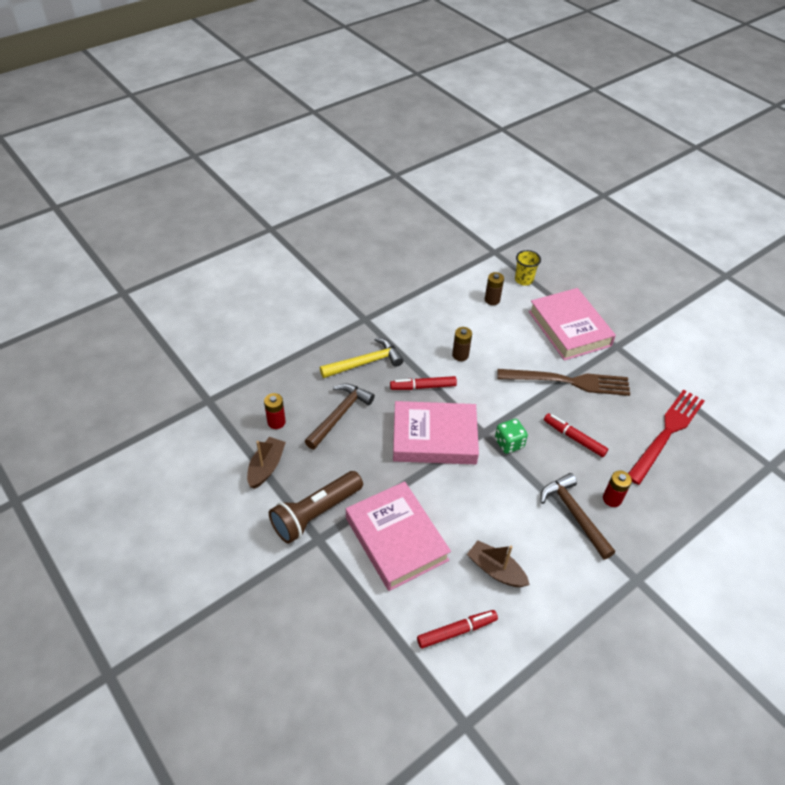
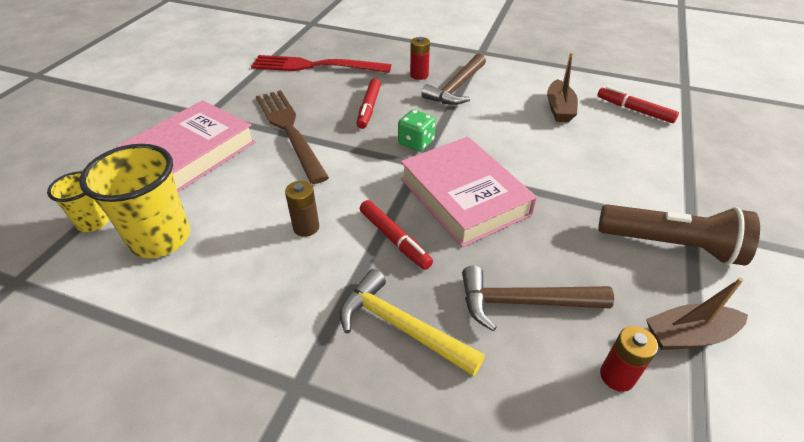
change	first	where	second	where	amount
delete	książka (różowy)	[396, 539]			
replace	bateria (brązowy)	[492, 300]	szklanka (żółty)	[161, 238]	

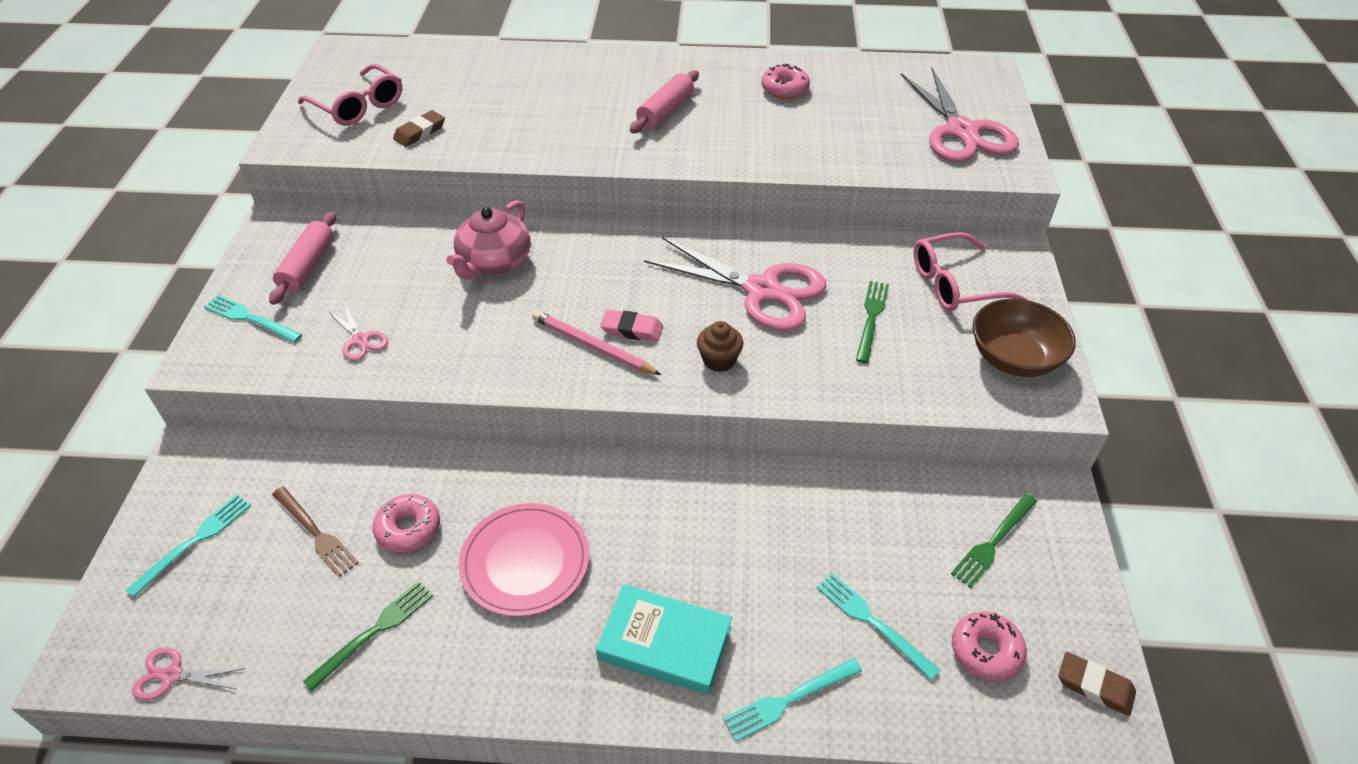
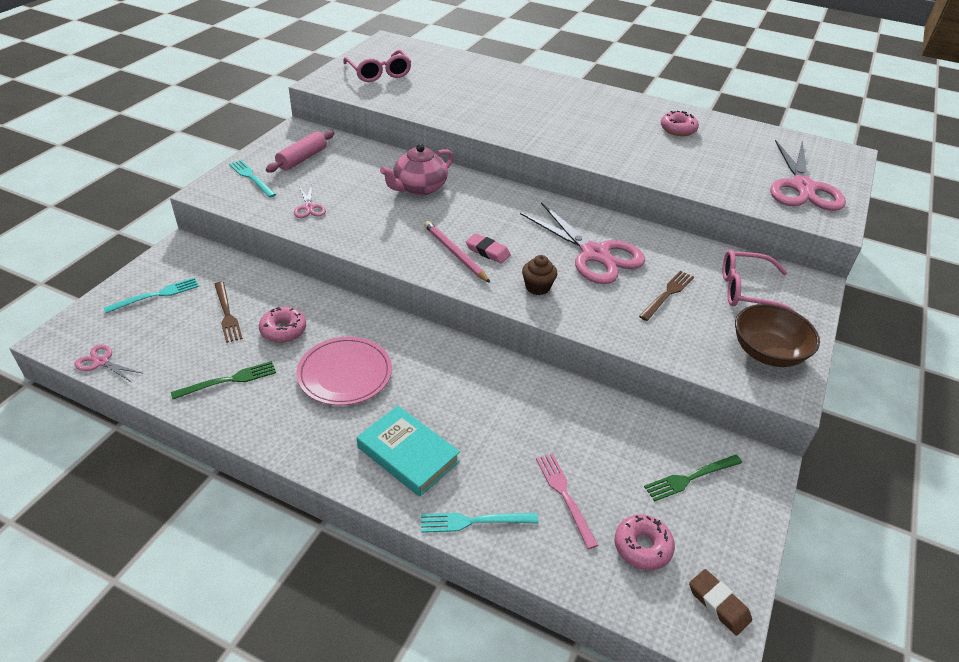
change	first	where	second	where	amount
delete	gumka do mazania (brązowy)	[420, 132]			
delete	wałek do ciasta (różowy)	[665, 111]			
recolor	widelec (turkusowy)	[873, 622]	widelec (różowy)	[565, 496]	
recolor	widelec (zielony)	[871, 318]	widelec (brązowy)	[667, 294]	

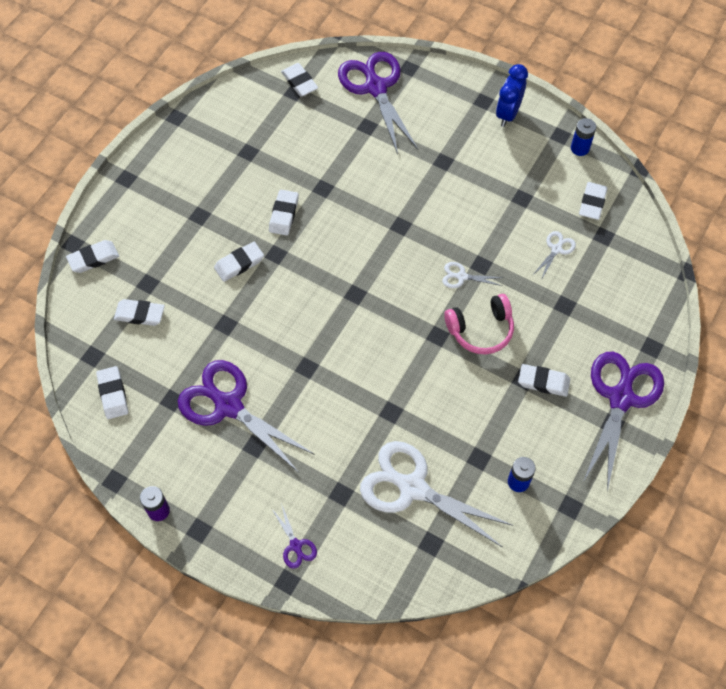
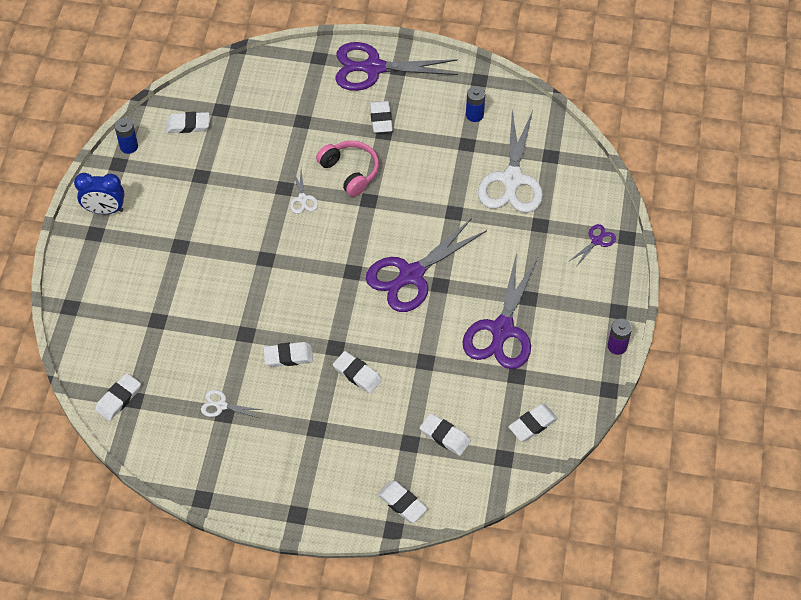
change	first	where	second	where	amount
rotate	gumka do mazania (biały)	[140, 314]		[445, 436]	45 degrees counterclockwise
move	nożyczki (fioletowy)	[375, 87]		[410, 276]	
move	nożyczki (biały)	[556, 249]		[221, 405]	

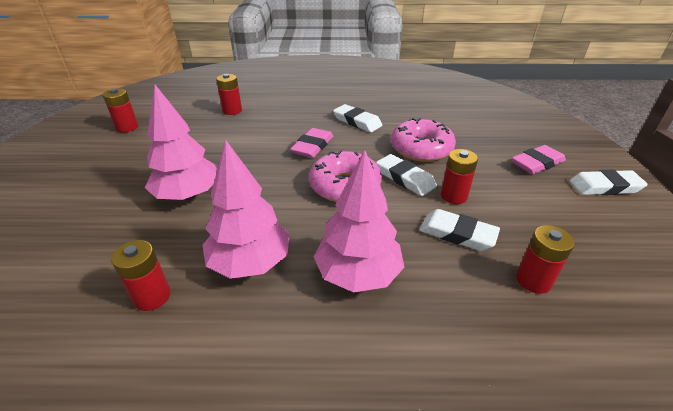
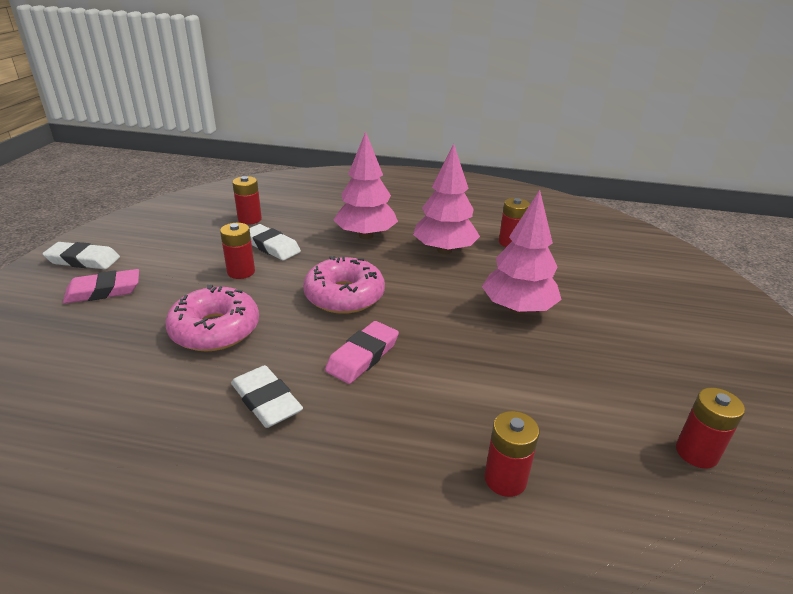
change	first	where	second	where	amount
delete	gumka do mazania (biały)	[405, 178]			

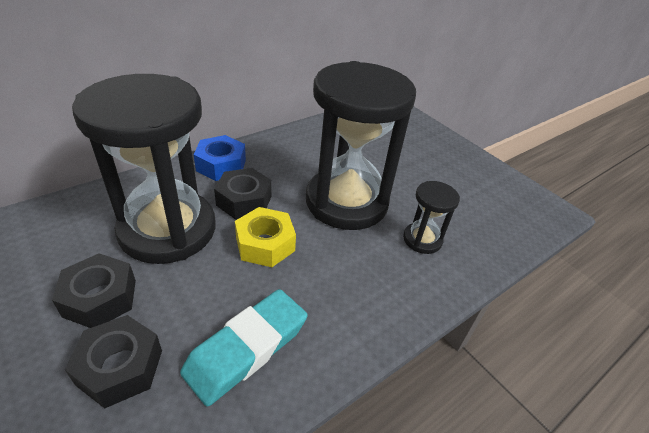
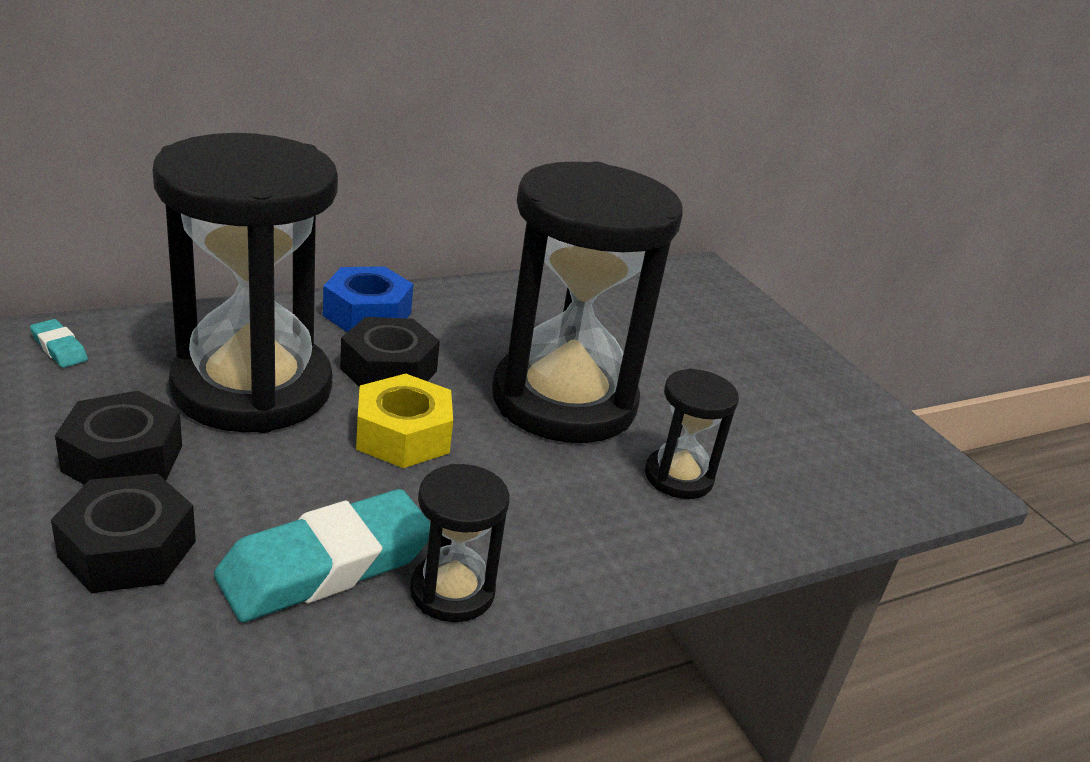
change	first	where	second	where	amount
insert			gumka do mazania (turkusowy)	[59, 348]	
insert			klepsydra (czarny)	[452, 591]	

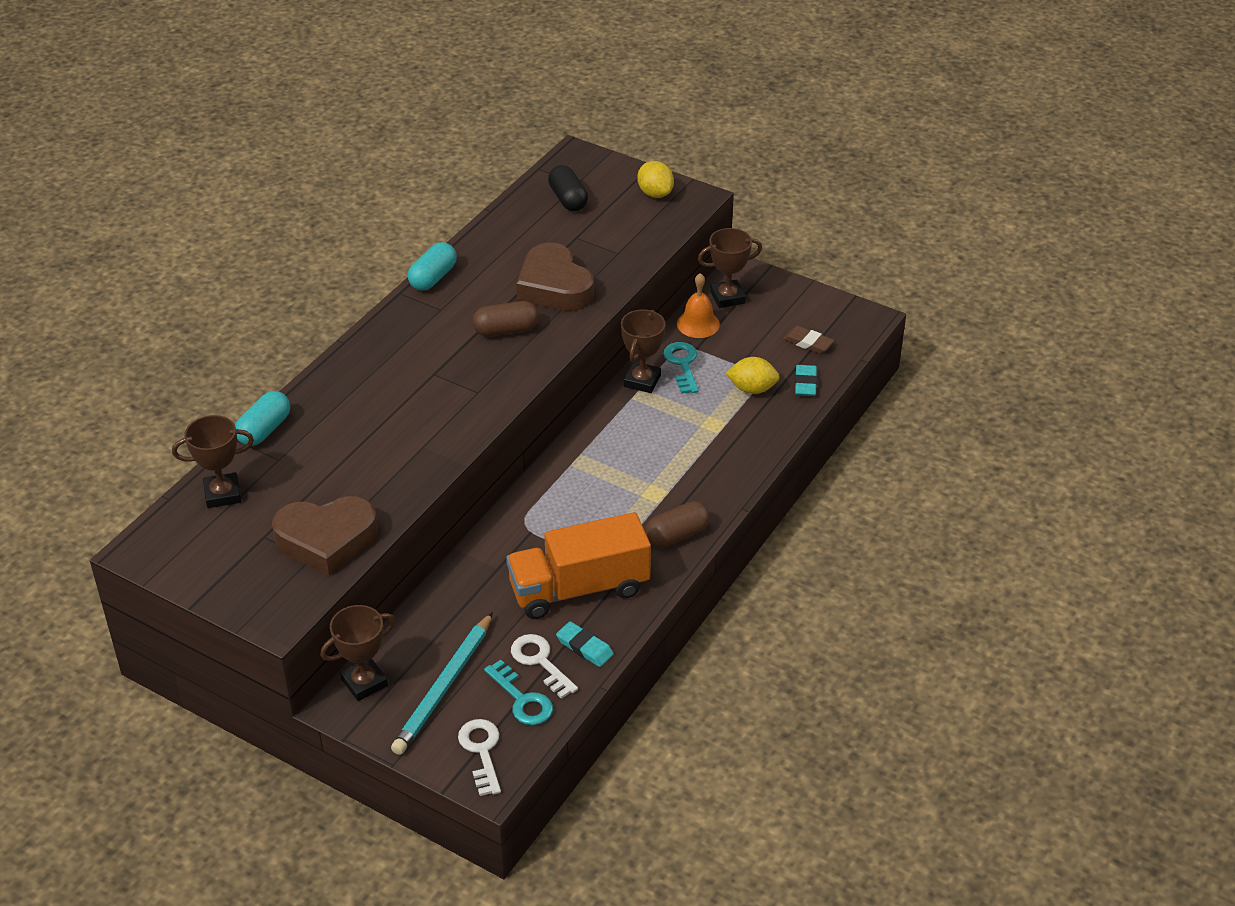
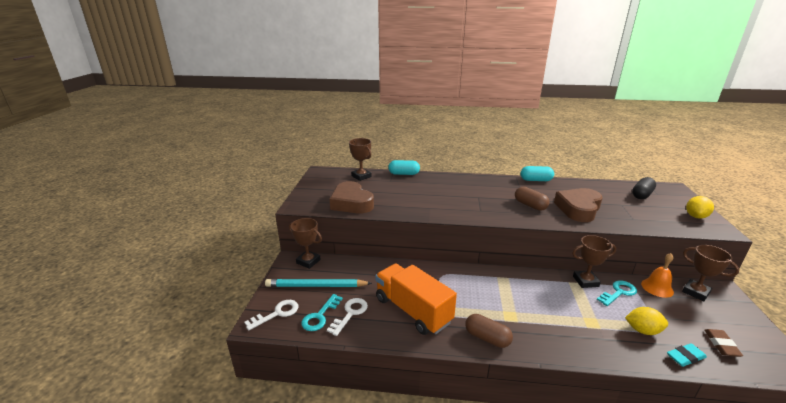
change	first	where	second	where	amount
delete	gumka do mazania (turkusowy)	[584, 647]			
rotate	cytryna (żółty)	[752, 389]		[642, 330]	60 degrees counterclockwise

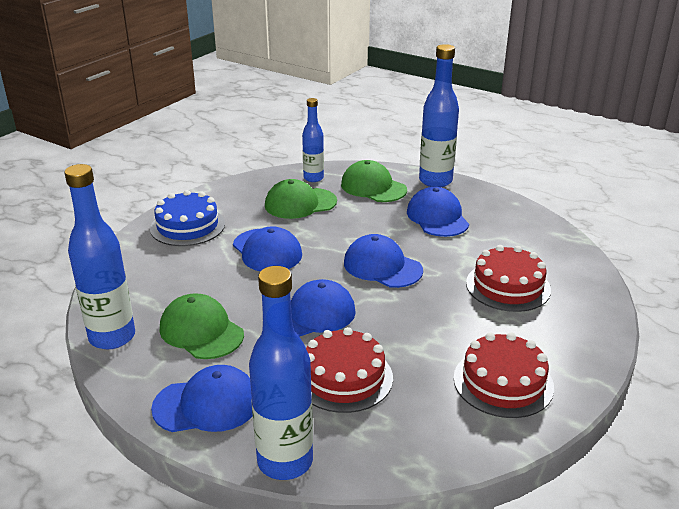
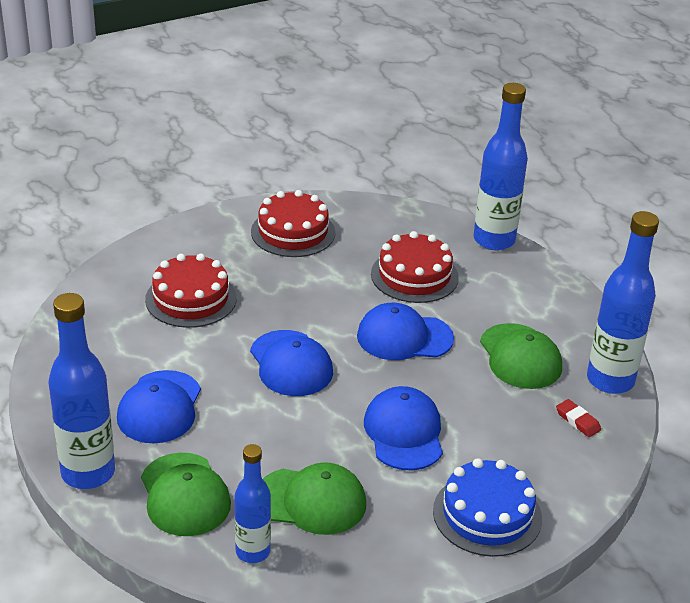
change	first	where	second	where	amount
delete	czapka (niebieski)	[206, 404]			
insert			gumka do mazania (czerwony)	[577, 421]	

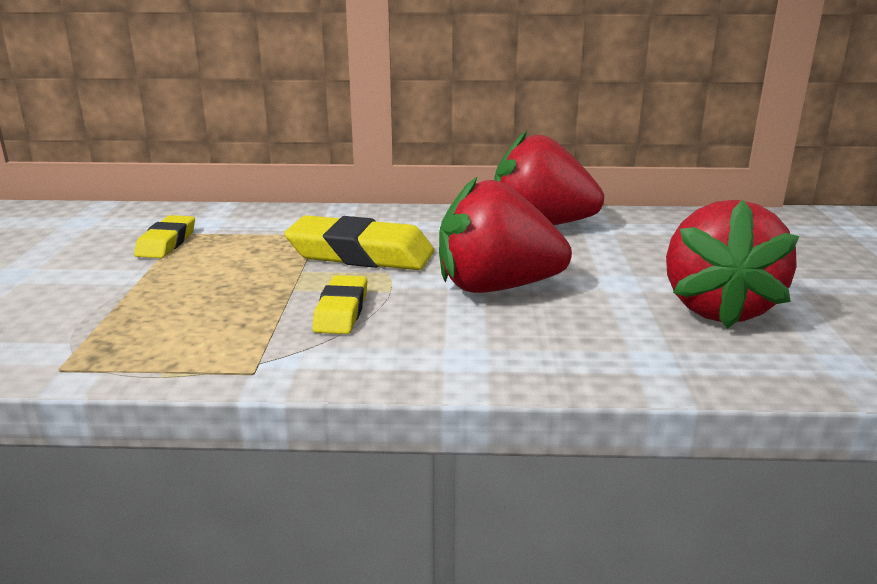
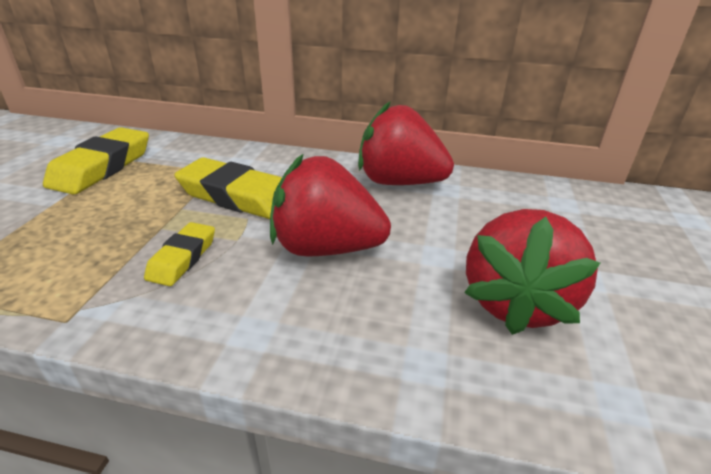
change	first	where	second	where	amount
resize	gumka do mazania (żółty)	[167, 243]		[102, 167]	x1.74

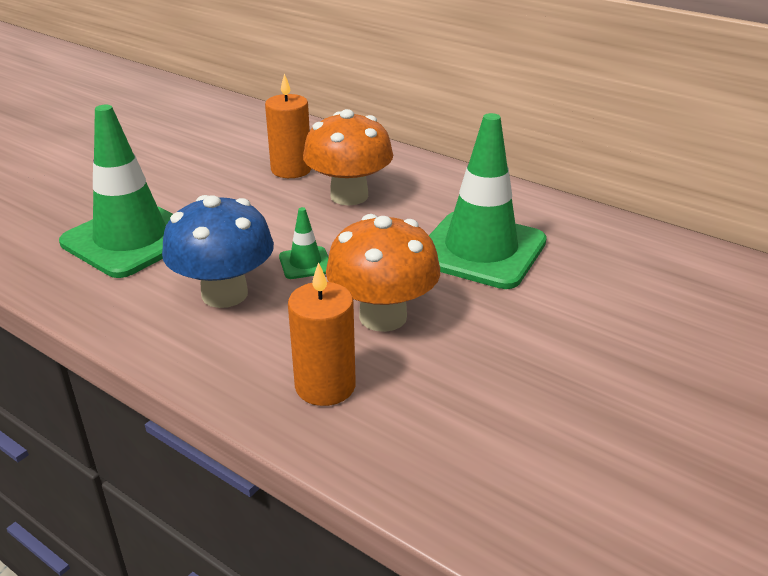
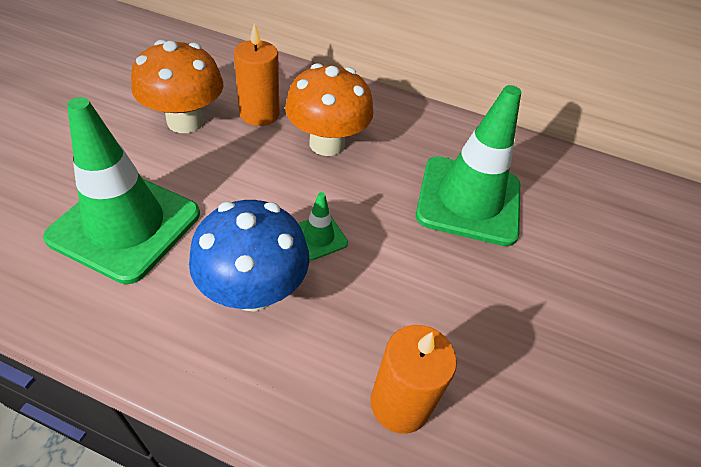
change	first	where	second	where	amount
move	grzyb (pomarańczowy)	[383, 317]		[185, 121]	

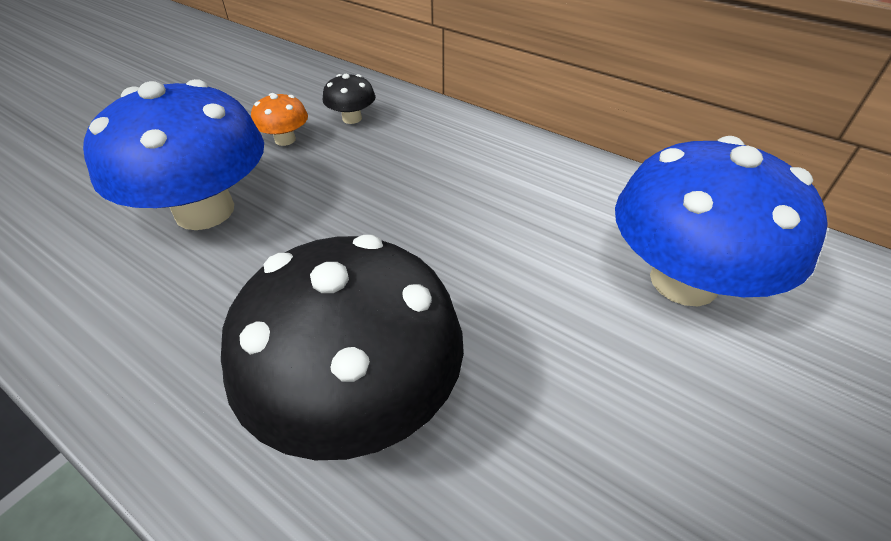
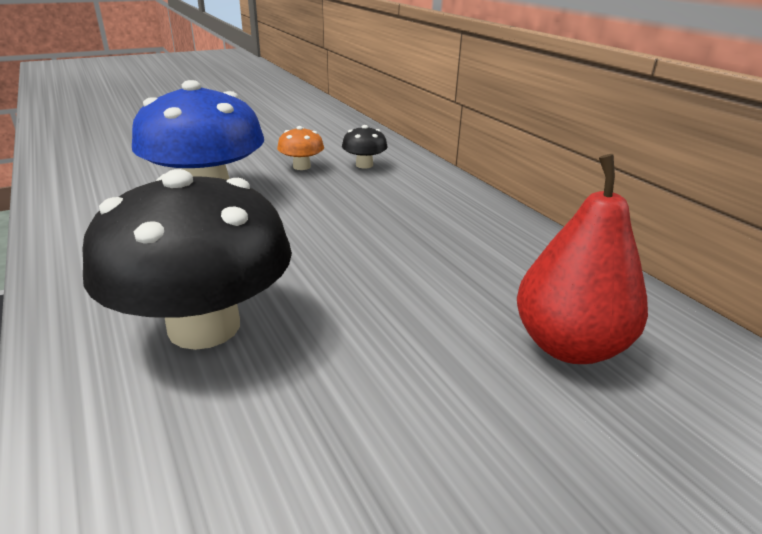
change	first	where	second	where	amount
replace	grzyb (niebieski)	[683, 281]	gruszka (czerwony)	[569, 346]	

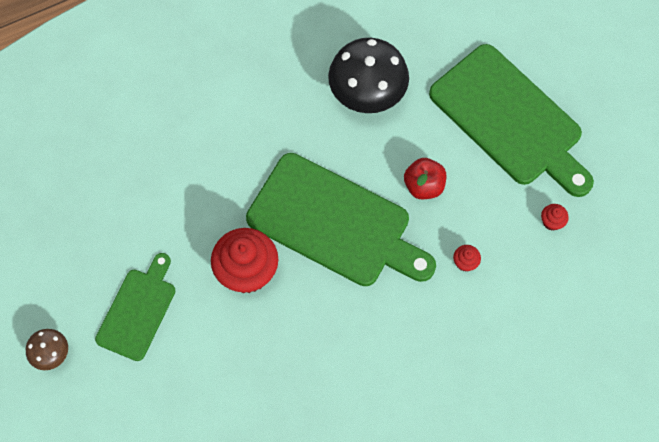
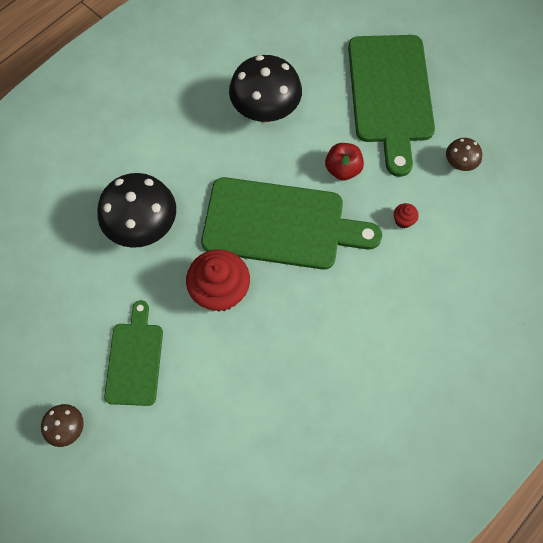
change	first	where	second	where	amount
rotate	deska do krojenia (zielony)	[510, 119]		[390, 94]	60 degrees clockwise
replace	muffinka (czerwony)	[552, 222]	grzyb (brązowy)	[459, 164]	
insert			grzyb (czarny)	[144, 228]	

